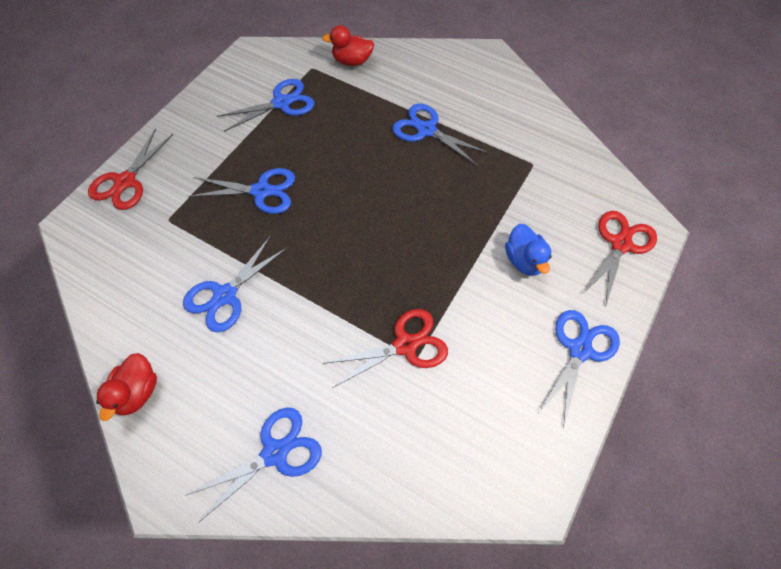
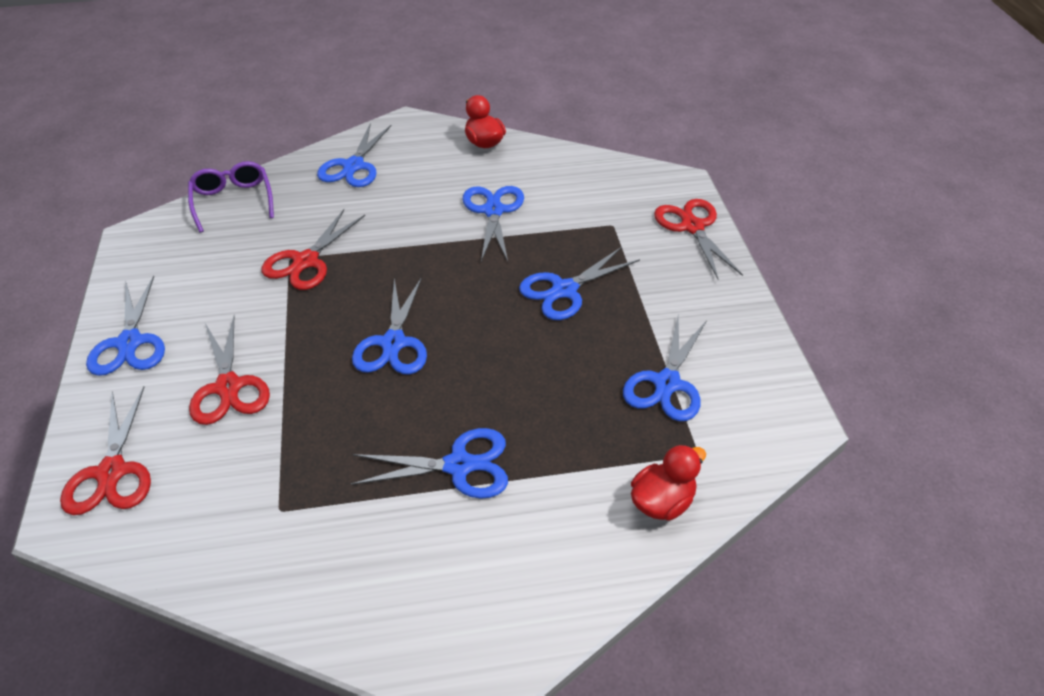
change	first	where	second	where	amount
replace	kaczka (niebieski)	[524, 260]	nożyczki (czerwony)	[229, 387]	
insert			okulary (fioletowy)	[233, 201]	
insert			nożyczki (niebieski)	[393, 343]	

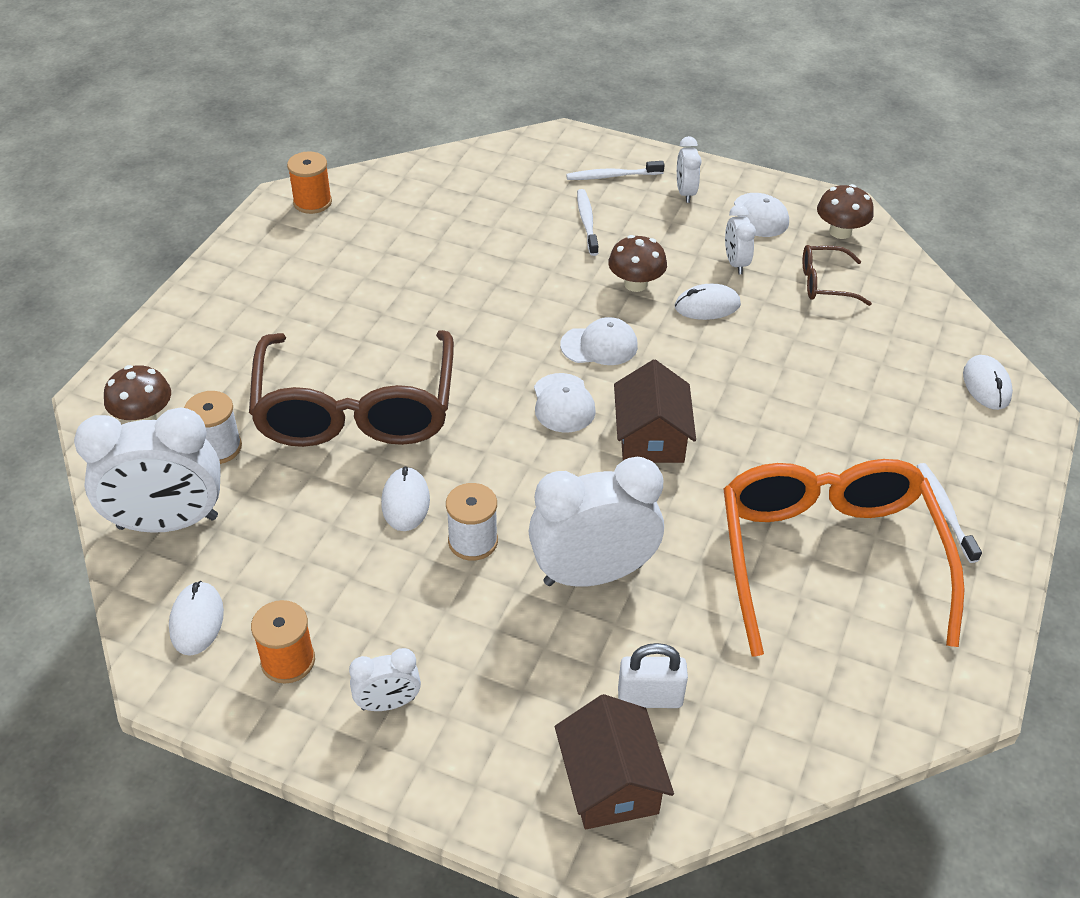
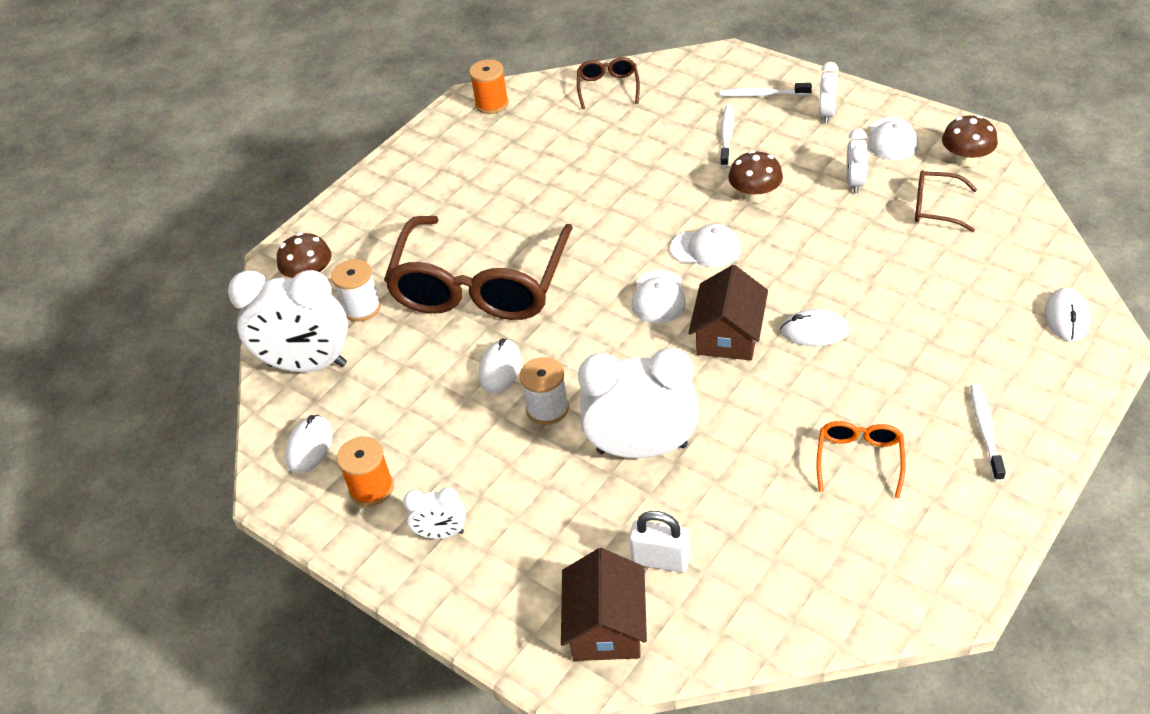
change	first	where	second	where	amount
move	myszka (biały)	[707, 306]		[814, 331]	
resize	okulary (pomarańczowy)	[828, 557]		[859, 459]	x0.42
insert			okulary (brązowy)	[608, 87]	

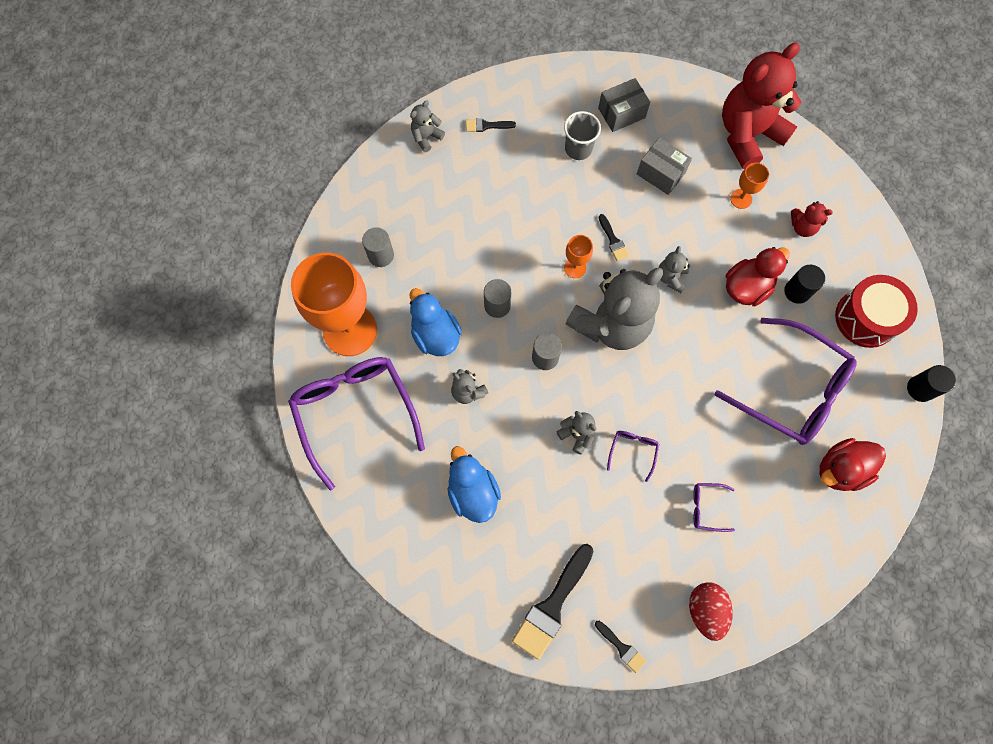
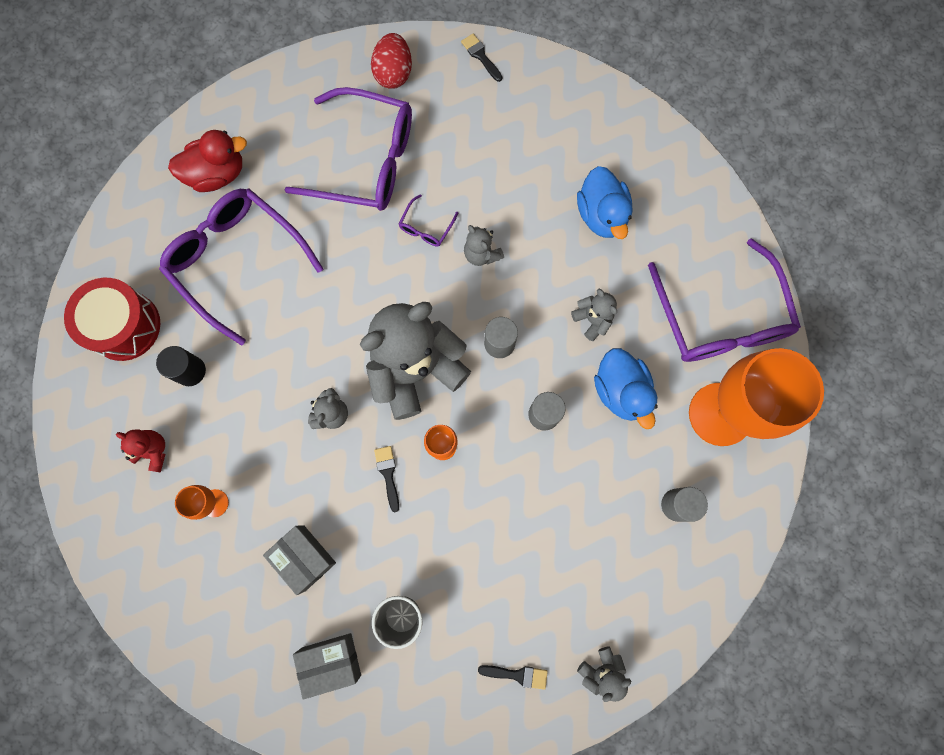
change	first	where	second	where	amount
delete	pędzel (czarny)	[552, 606]			
resize	okulary (fioletowy)	[707, 507]		[365, 161]	x2.46
delete	miś (czerwony)	[747, 135]			
delete	kaczka (czerwony)	[746, 287]			
delete	walec (czarny)	[920, 389]			

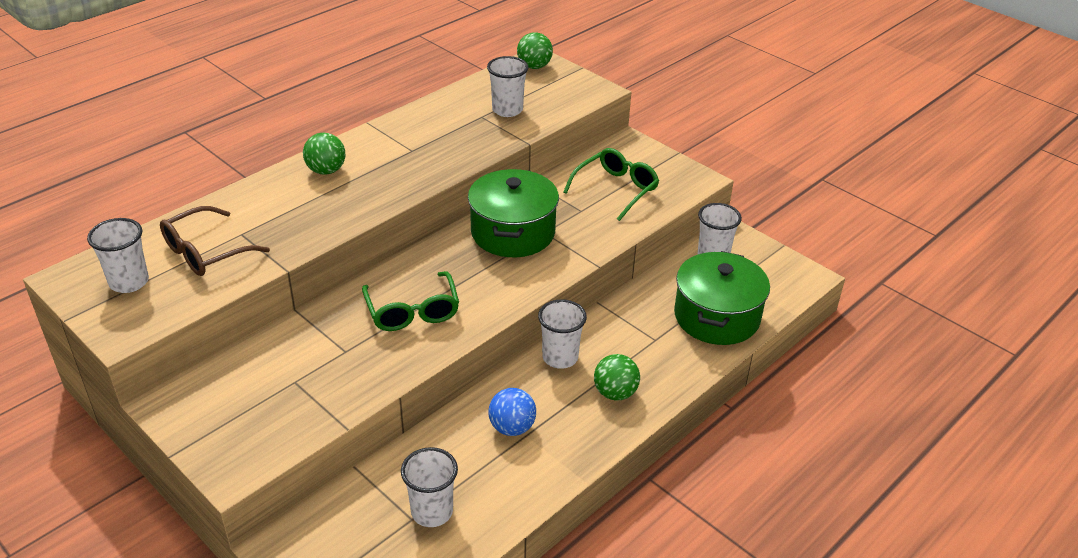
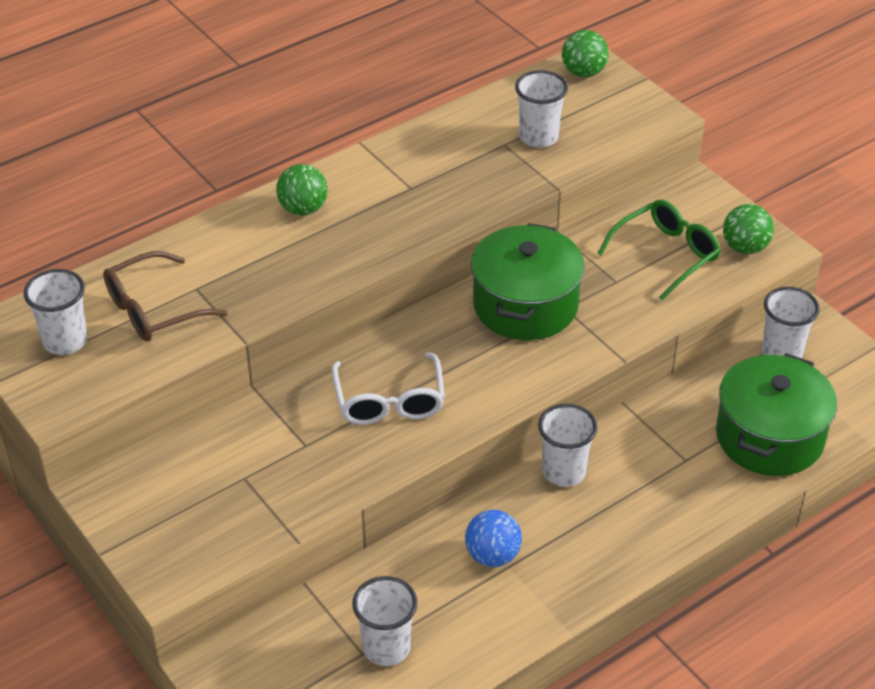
change	first	where	second	where	amount
recolor	okulary (zielony)	[412, 311]	okulary (biały)	[389, 401]	
move	piłka (zielony)	[615, 393]		[745, 247]	

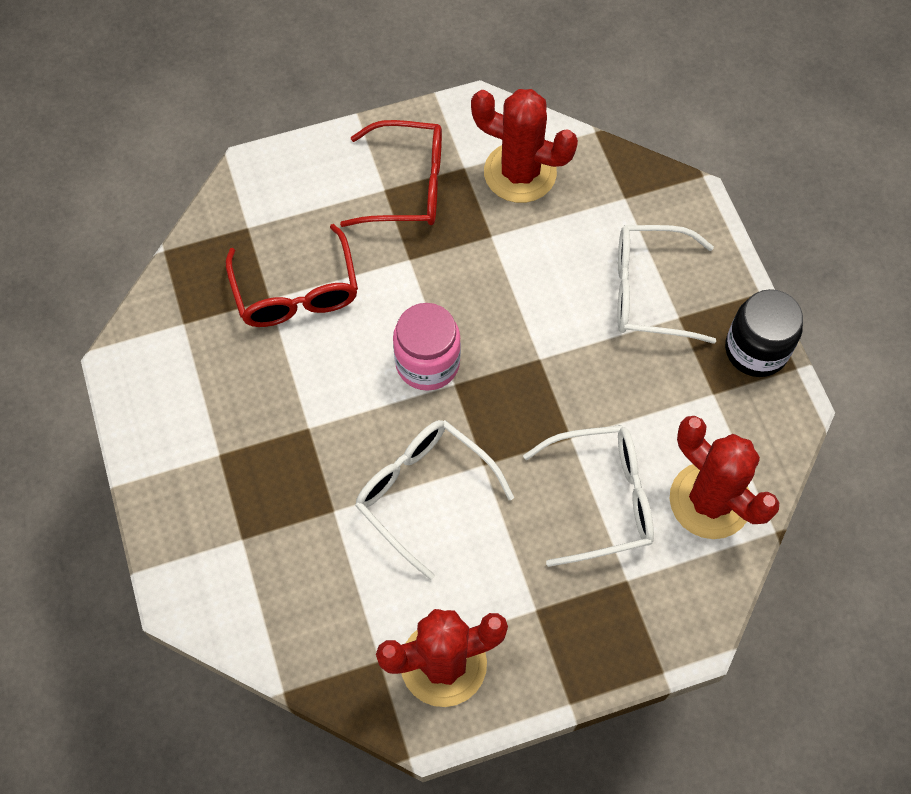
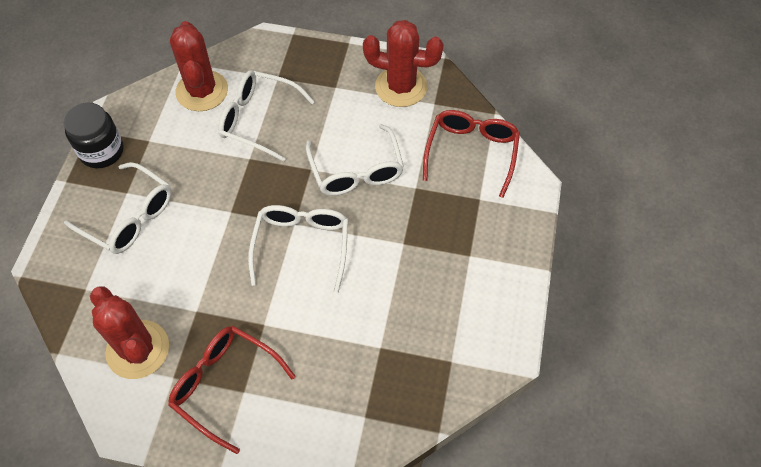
change	first	where	second	where	amount
move	okulary (czerwony)	[296, 292]		[471, 152]	
replace	słoik (różowy)	[427, 363]	okulary (biały)	[302, 245]	

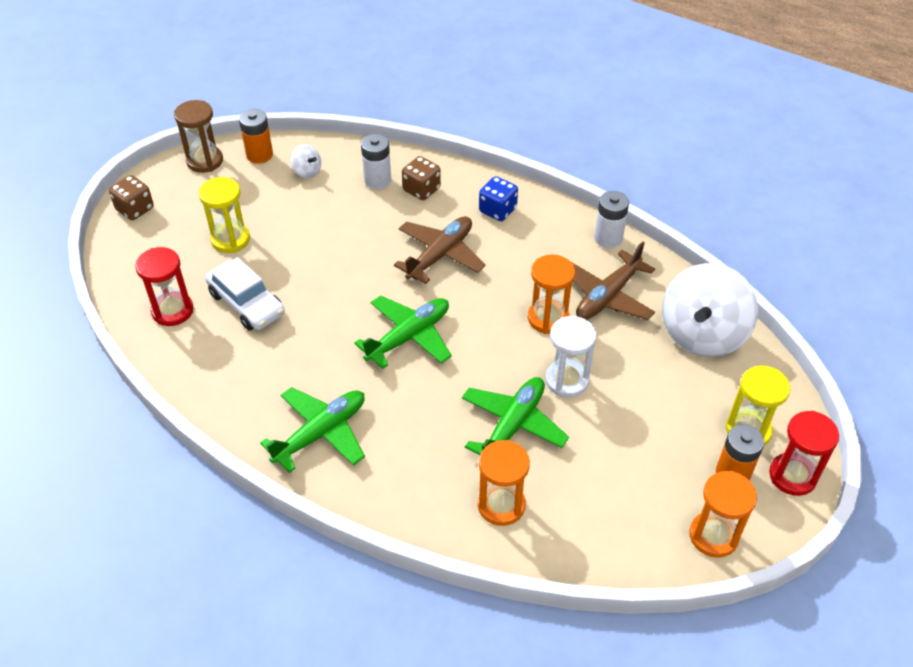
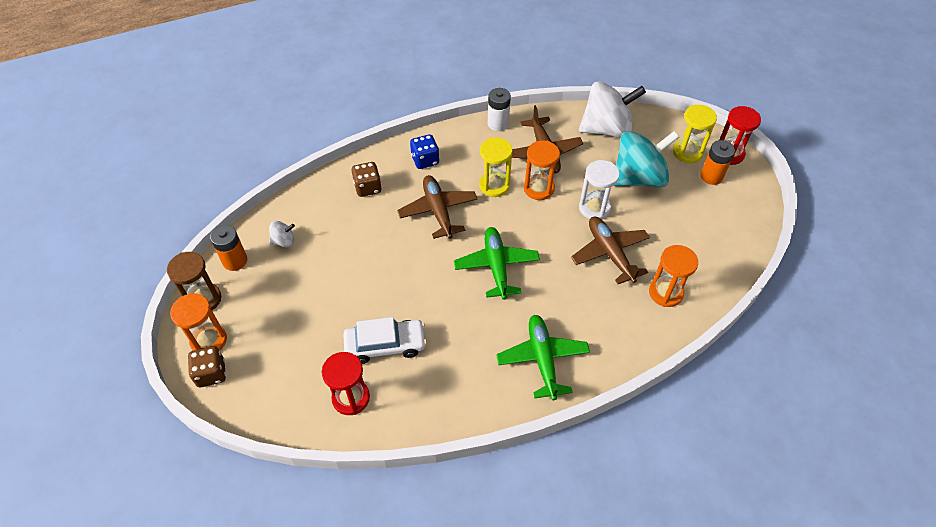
change	first	where	second	where	amount
move	klepsydra (żółty)	[230, 239]		[494, 185]	
delete	bateria (biały)	[377, 180]			
recolor	samolot (zielony)	[512, 425]	samolot (brązowy)	[610, 253]	
rotate	bączek (biały)	[702, 334]		[606, 129]	75 degrees counterclockwise
move	klepsydra (pomarańczowy)	[713, 536]		[209, 340]	
insert			bączek (turkusowy)	[638, 178]	

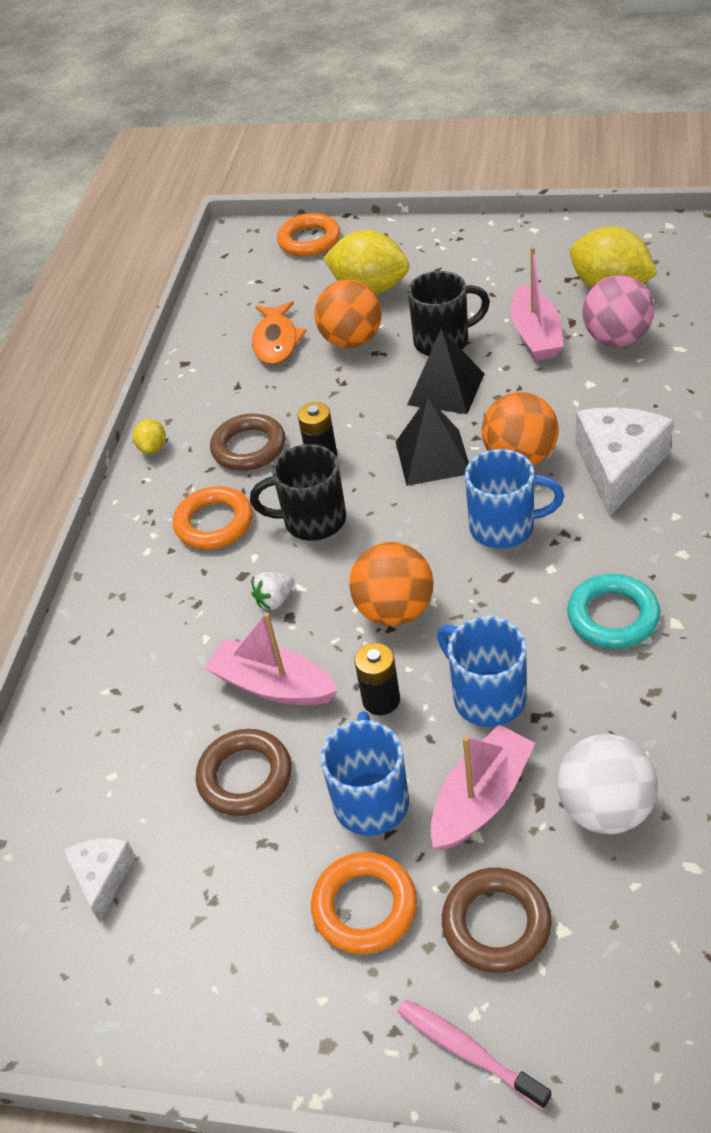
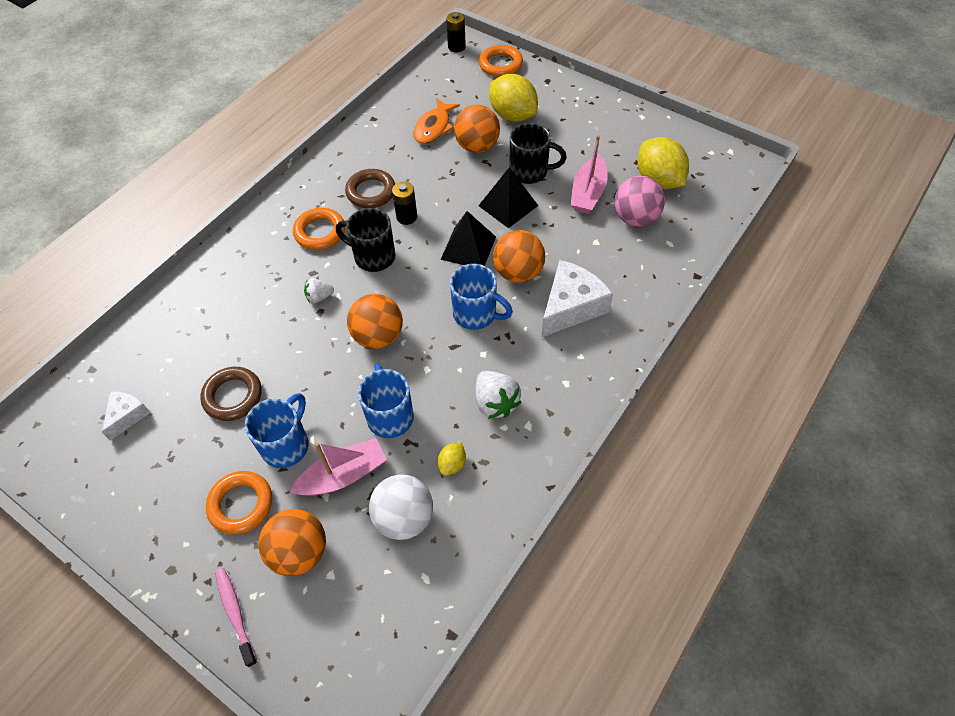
change	first	where	second	where	amount
move	cytryna (żółty)	[153, 447]		[452, 464]	
delete	łódka (różowy)	[273, 685]			
move	bateria (czarny)	[381, 700]		[456, 47]	
replace	pierścień (brązowy)	[496, 924]	piłka (pomarańczowy)	[299, 552]	
replace	pierścień (turkusowy)	[613, 616]	truskawka (biały)	[495, 403]	

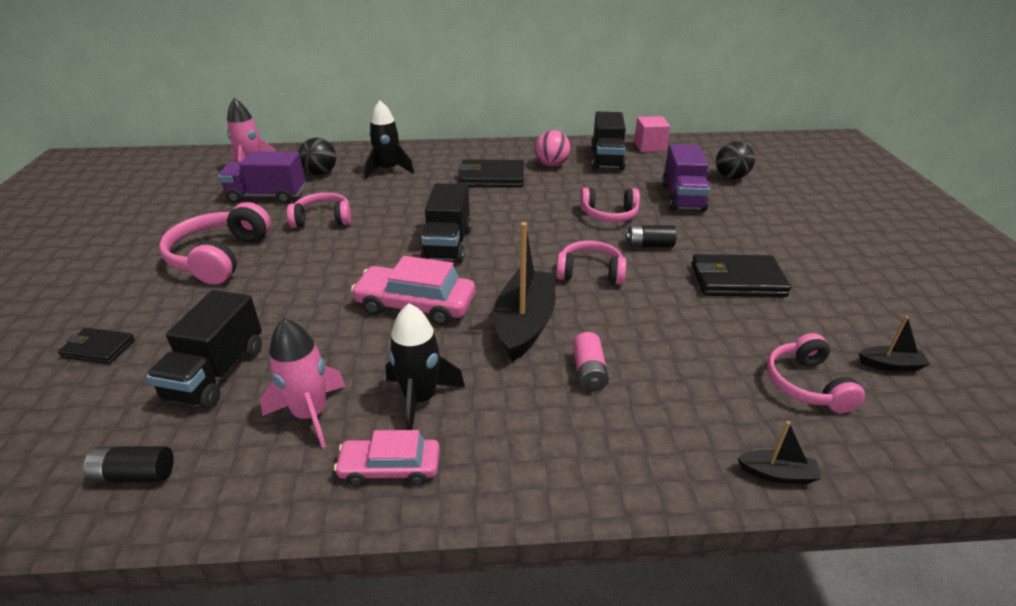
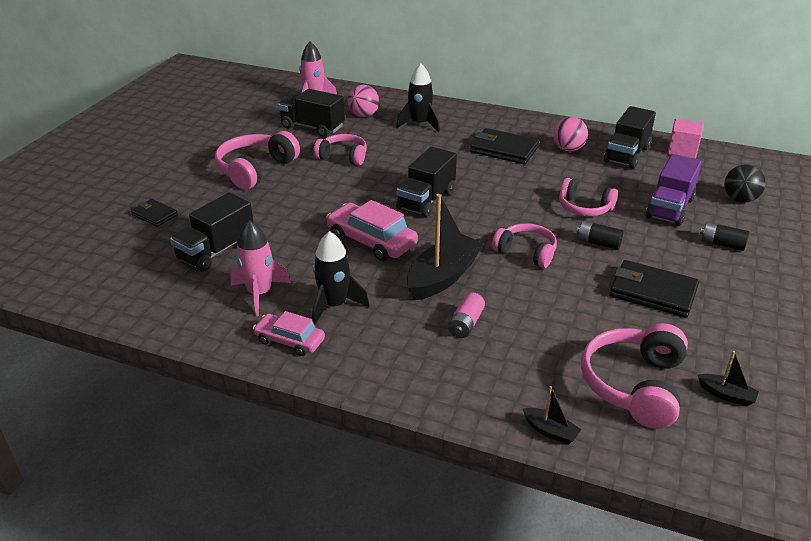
change	first	where	second	where	amount
move	bateria (czarny)	[135, 475]		[721, 244]	
recolor	ciężarówka (fioletowy)	[267, 196]	ciężarówka (czarny)	[312, 127]	
recolor	piłka (czarny)	[320, 173]	piłka (różowy)	[363, 115]	
resize	słuchawki (różowy)	[806, 384]		[634, 385]	x1.53

